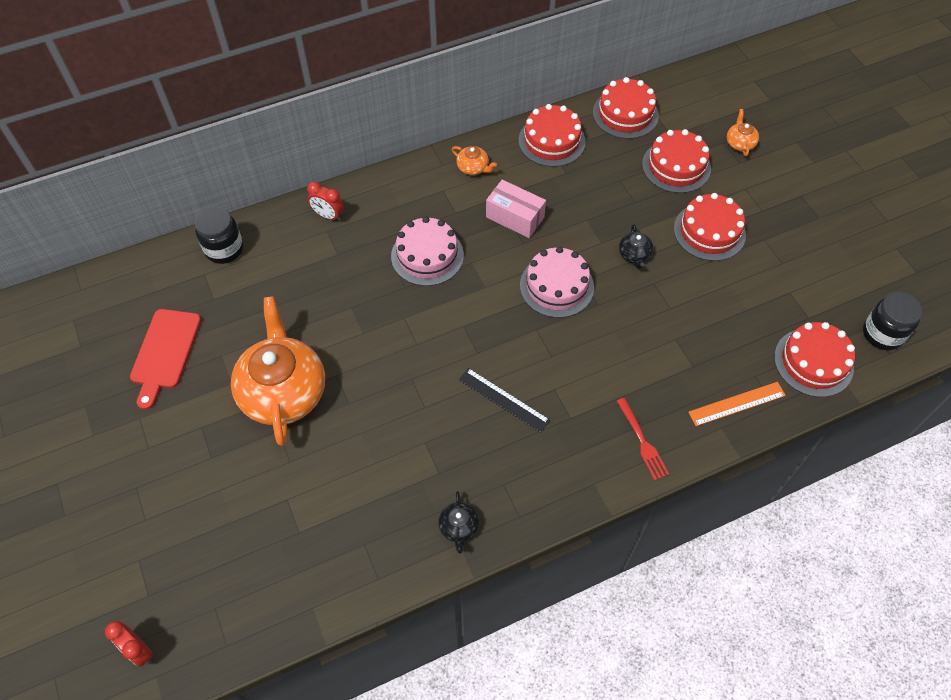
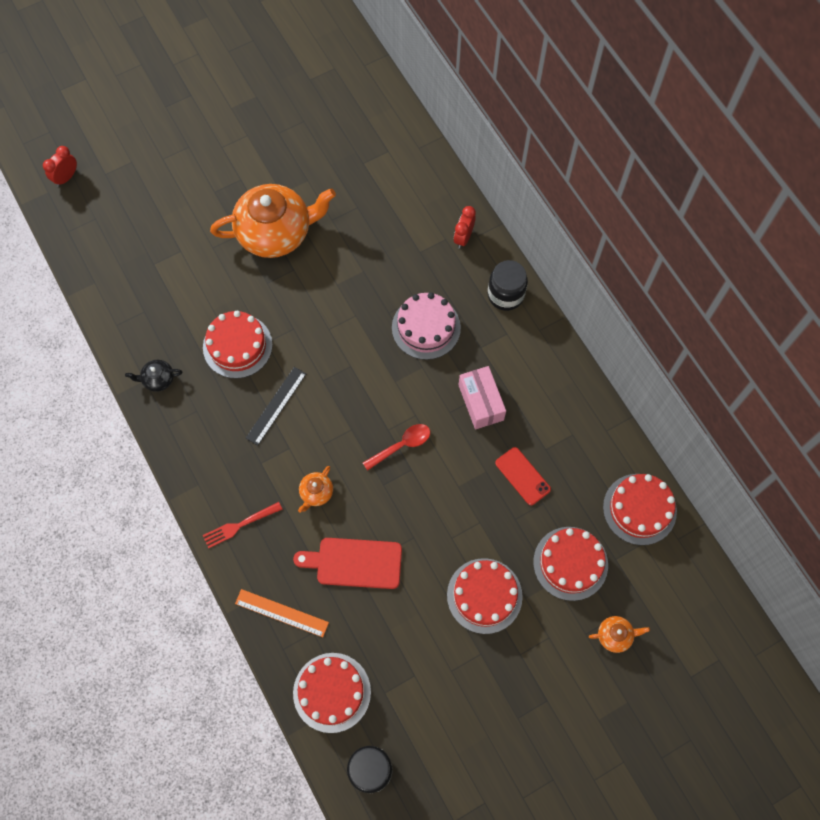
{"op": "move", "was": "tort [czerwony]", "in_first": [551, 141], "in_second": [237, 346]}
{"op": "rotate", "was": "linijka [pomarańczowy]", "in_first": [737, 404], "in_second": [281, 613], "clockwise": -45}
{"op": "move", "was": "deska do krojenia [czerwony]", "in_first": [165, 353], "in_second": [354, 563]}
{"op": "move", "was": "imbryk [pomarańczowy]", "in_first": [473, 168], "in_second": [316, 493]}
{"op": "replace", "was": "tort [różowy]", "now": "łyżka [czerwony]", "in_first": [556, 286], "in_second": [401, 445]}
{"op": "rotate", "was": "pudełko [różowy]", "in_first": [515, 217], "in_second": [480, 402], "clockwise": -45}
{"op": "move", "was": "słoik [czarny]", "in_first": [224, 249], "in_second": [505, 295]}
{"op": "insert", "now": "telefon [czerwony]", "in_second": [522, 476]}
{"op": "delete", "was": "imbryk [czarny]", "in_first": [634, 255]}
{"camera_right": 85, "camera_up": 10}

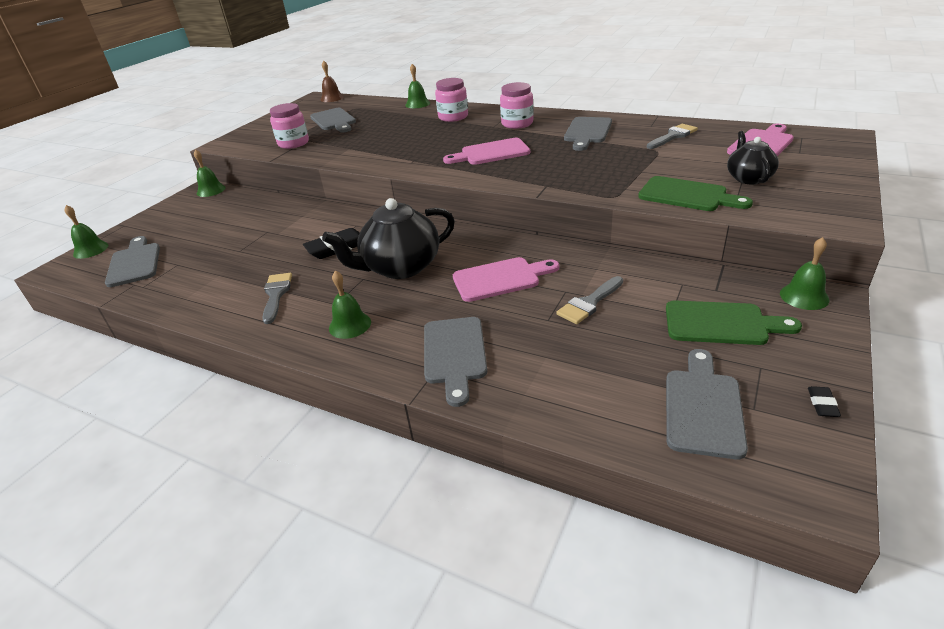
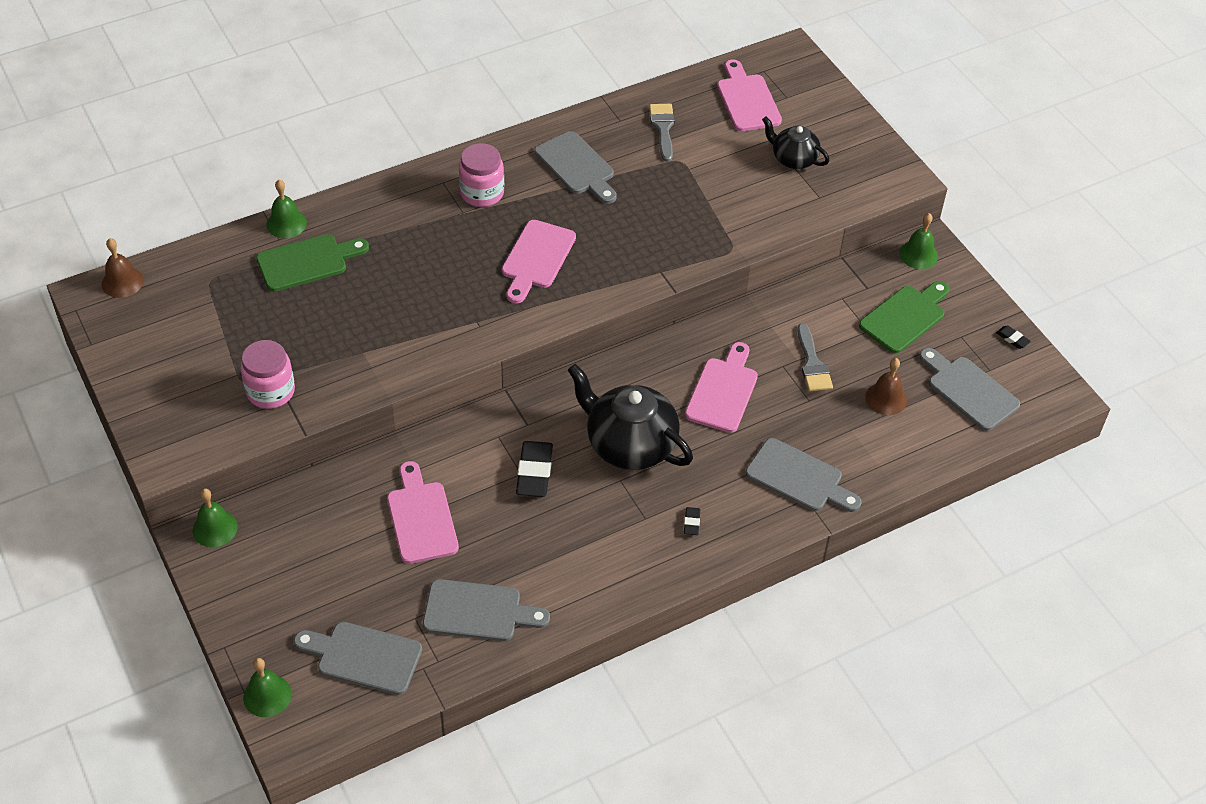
{"op": "move", "was": "deska do krojenia [zielony]", "in_first": [687, 195], "in_second": [307, 262]}
{"op": "insert", "now": "deska do krojenia [różowy]", "in_second": [421, 518]}
{"op": "move", "was": "deska do krojenia [szary]", "in_first": [334, 120], "in_second": [478, 611]}
{"op": "rotate", "was": "imbryk [czarny]", "in_first": [400, 267], "in_second": [629, 444], "clockwise": 120}
{"op": "replace", "was": "dzwonek [zielony]", "now": "gumka do mazania [czarny]", "in_first": [350, 325], "in_second": [691, 523]}
{"op": "insert", "now": "dzwonek [brązowy]", "in_second": [886, 398]}
{"op": "delete", "was": "pędzel [szary]", "in_first": [276, 295]}
{"op": "delete", "was": "słoik [różowy]", "in_first": [453, 117]}
{"camera_right": -60, "camera_up": 15}

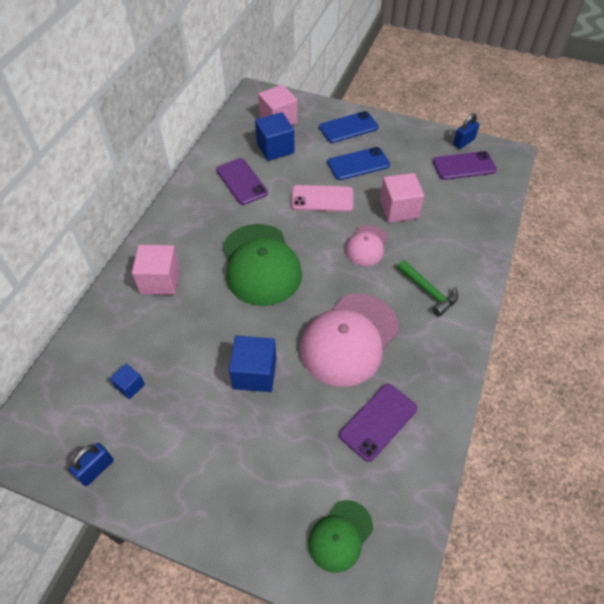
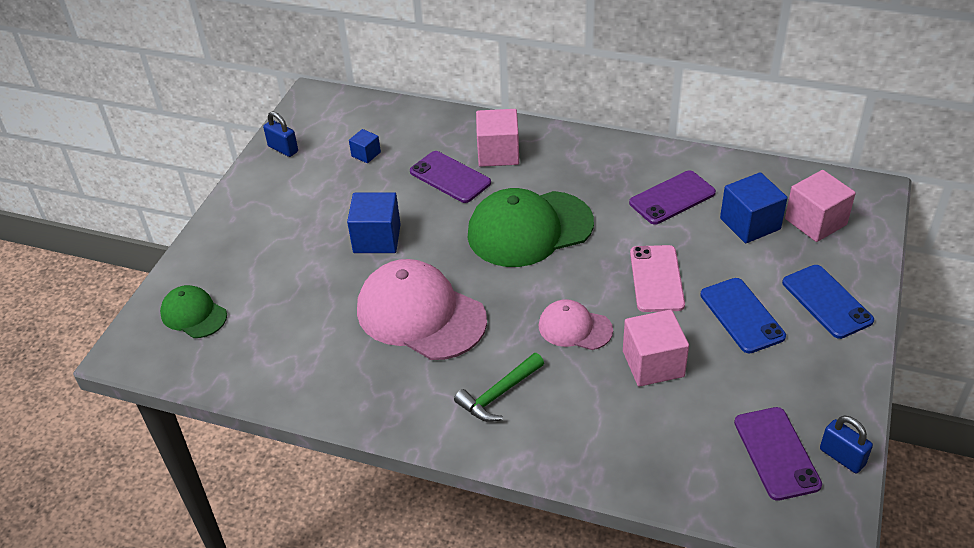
{"op": "move", "was": "telefon [fioletowy]", "in_first": [378, 422], "in_second": [450, 177]}
{"camera_right": 90, "camera_up": -10}

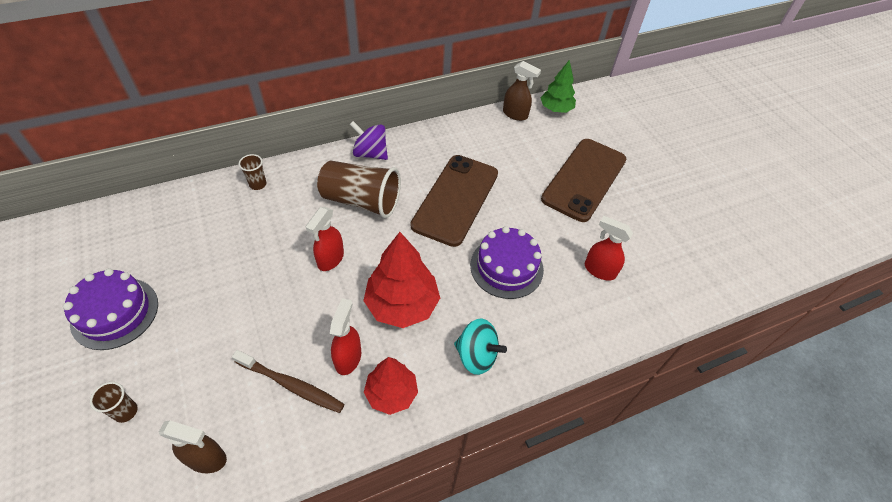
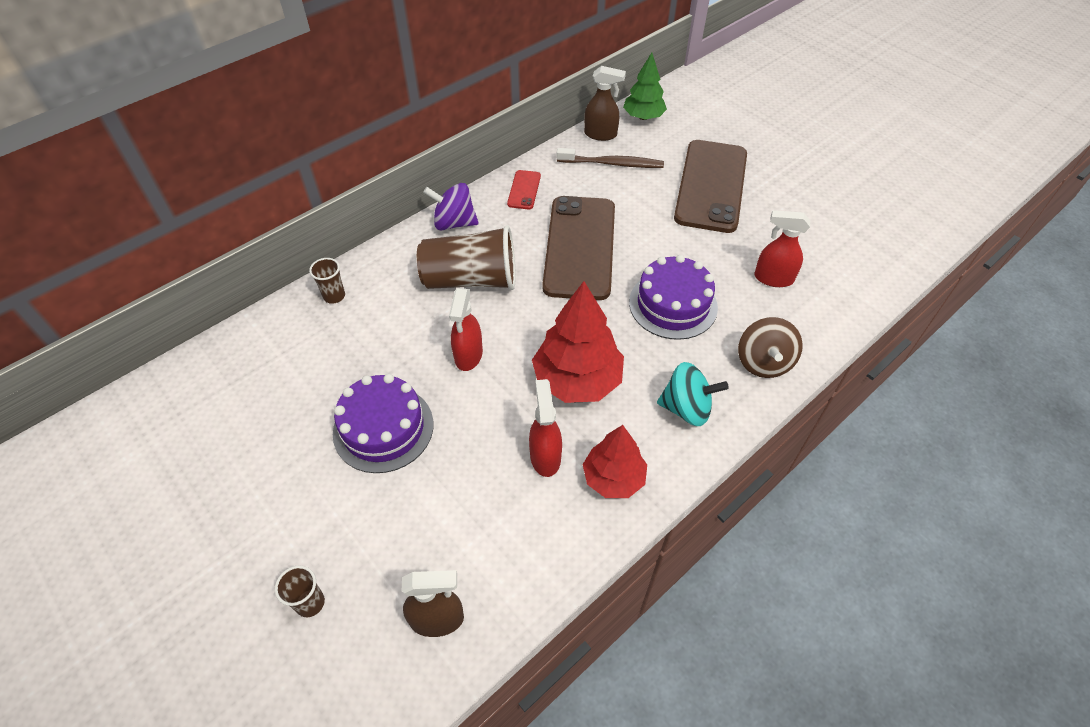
{"op": "move", "was": "tort [fioletowy]", "in_first": [115, 313], "in_second": [383, 428]}
{"op": "insert", "now": "telefon [czerwony]", "in_second": [524, 190]}
{"op": "move", "was": "szczoteczka do zębów [brązowy]", "in_first": [291, 385], "in_second": [612, 164]}
{"op": "insert", "now": "bączek [brązowy]", "in_second": [763, 362]}
{"camera_right": -15, "camera_up": 0}

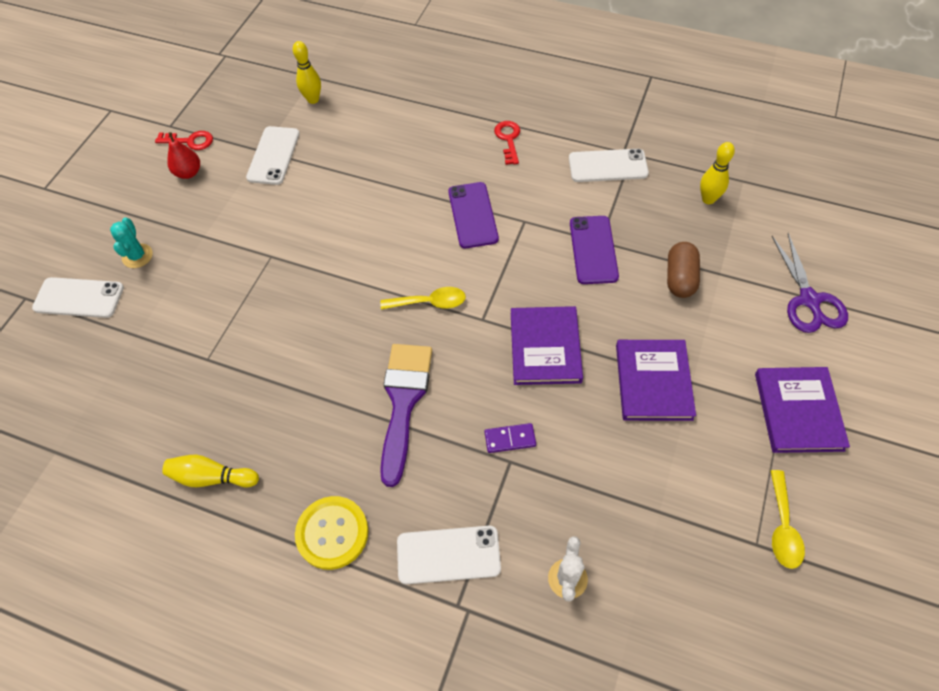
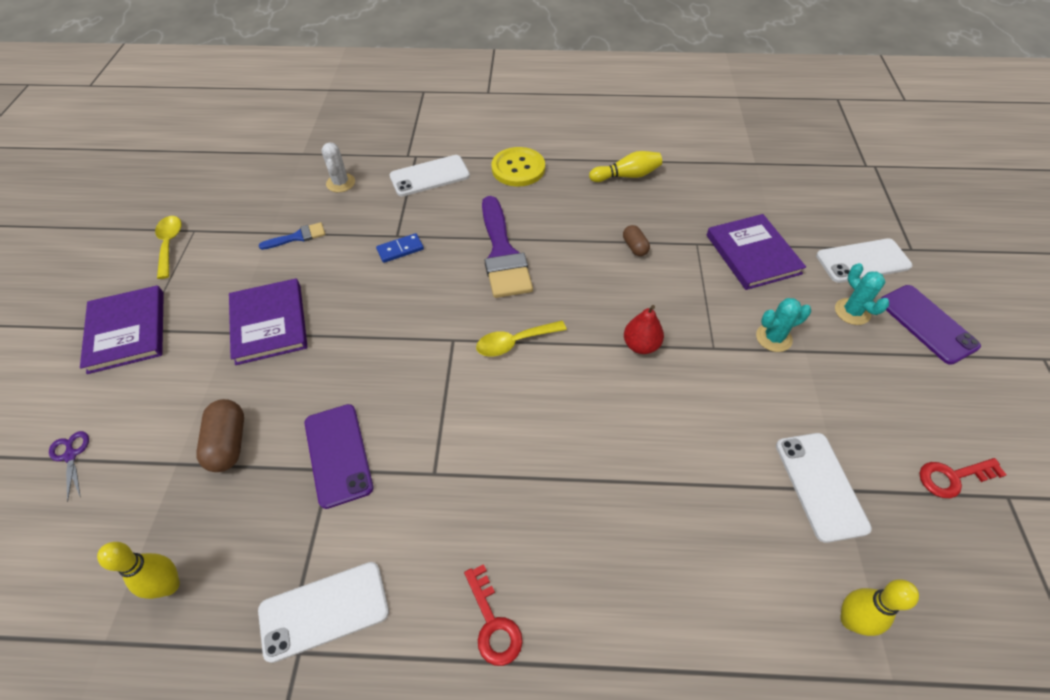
{"op": "resize", "was": "nożyczki [fioletowy]", "in_first": [809, 300], "in_second": [71, 455], "ratio": 0.52}
{"op": "insert", "now": "pędzel [niebieski]", "in_second": [298, 237]}
{"op": "recolor", "was": "kostka domina [fioletowy]", "now": "kostka domina [niebieski]", "in_first": [510, 439], "in_second": [400, 250]}
{"op": "insert", "now": "kapsułka [brązowy]", "in_second": [635, 247]}
{"op": "move", "was": "gruszka [czerwony]", "in_first": [188, 173], "in_second": [641, 345]}
{"op": "move", "was": "książka [fioletowy]", "in_first": [545, 347], "in_second": [753, 254]}
{"op": "insert", "now": "kaktus [turkusowy]", "in_second": [773, 338]}
{"op": "move", "was": "telefon [fioletowy]", "in_first": [473, 215], "in_second": [927, 324]}
{"camera_right": 160, "camera_up": -5}

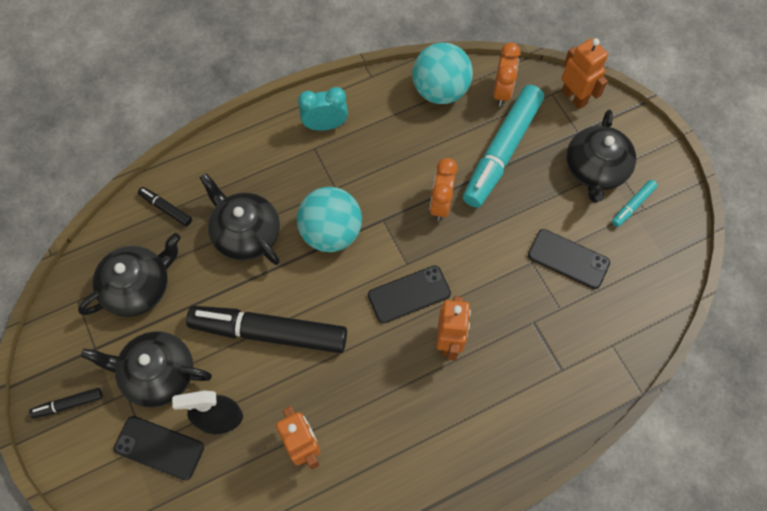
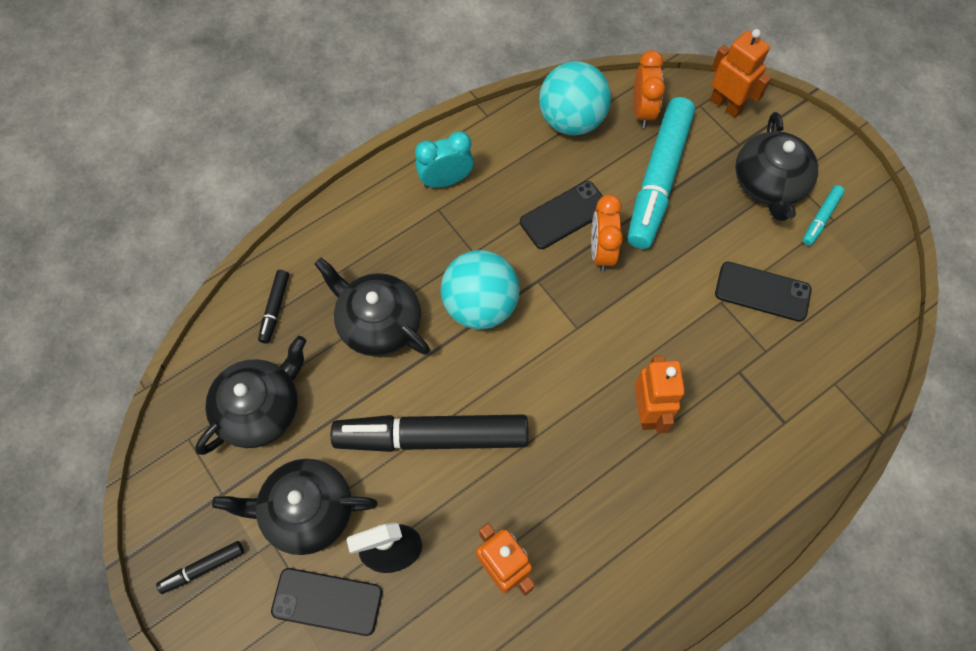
{"op": "rotate", "was": "flamaster [czarny]", "in_first": [166, 208], "in_second": [275, 309], "clockwise": -105}
{"op": "move", "was": "telefon [czarny]", "in_first": [409, 294], "in_second": [564, 215]}
{"camera_right": -10, "camera_up": 0}

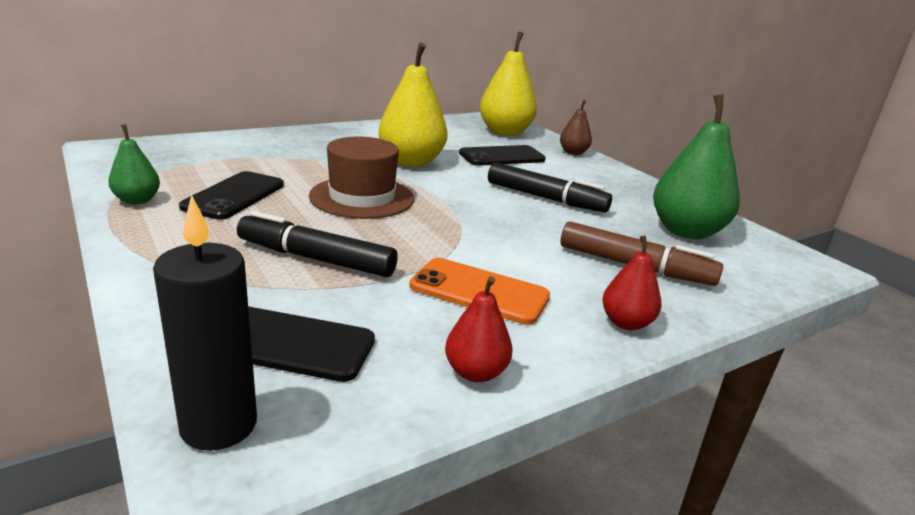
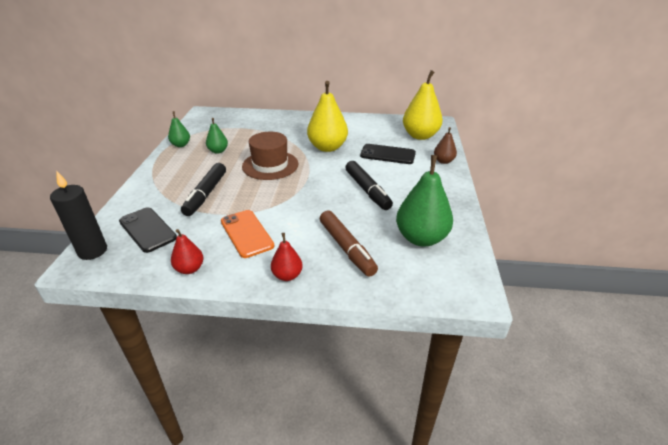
{"op": "rotate", "was": "flamaster [czarny]", "in_first": [316, 259], "in_second": [206, 194], "clockwise": -135}
{"op": "replace", "was": "telefon [czarny]", "now": "gruszka [zielony]", "in_first": [234, 196], "in_second": [218, 151]}
{"camera_right": 40, "camera_up": 10}

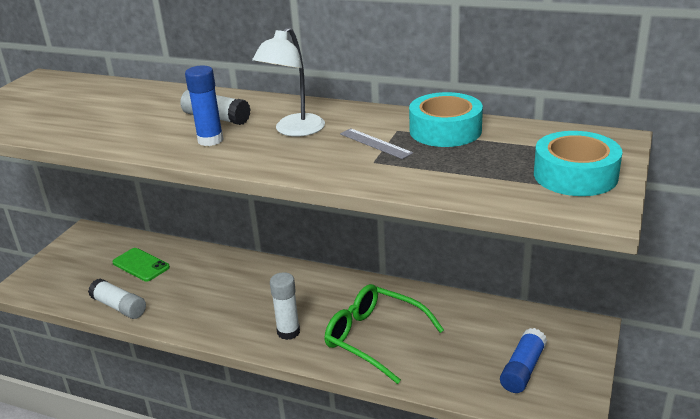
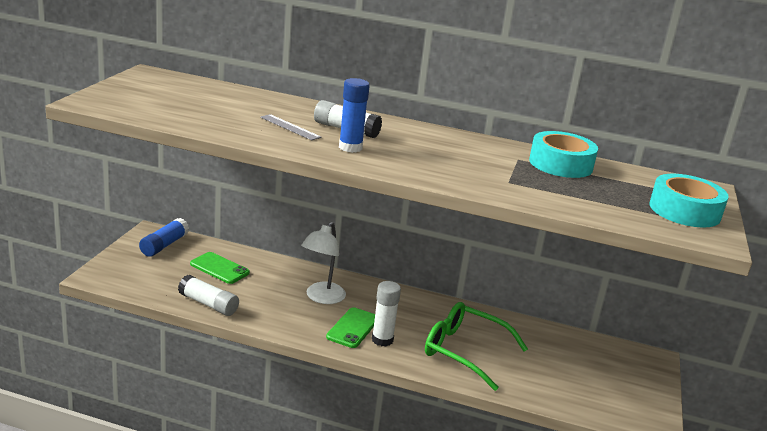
{"op": "move", "was": "klej w sztyfcie [niebieski]", "in_first": [522, 369], "in_second": [164, 245]}
{"op": "move", "was": "linijka [szary]", "in_first": [375, 143], "in_second": [290, 127]}
{"op": "move", "was": "lampka [biały]", "in_first": [294, 130], "in_second": [321, 298]}
{"op": "insert", "now": "telefon [zielony]", "in_second": [353, 328]}
{"camera_right": -10, "camera_up": -5}

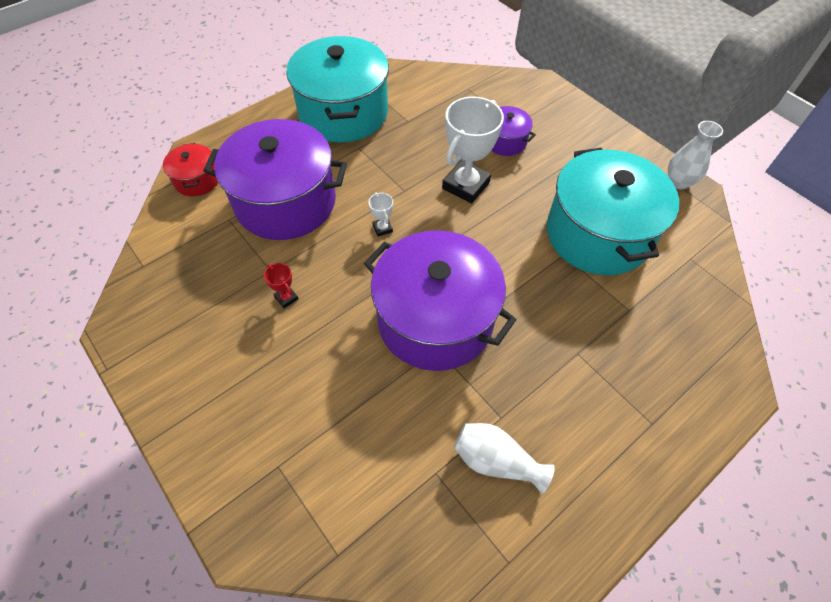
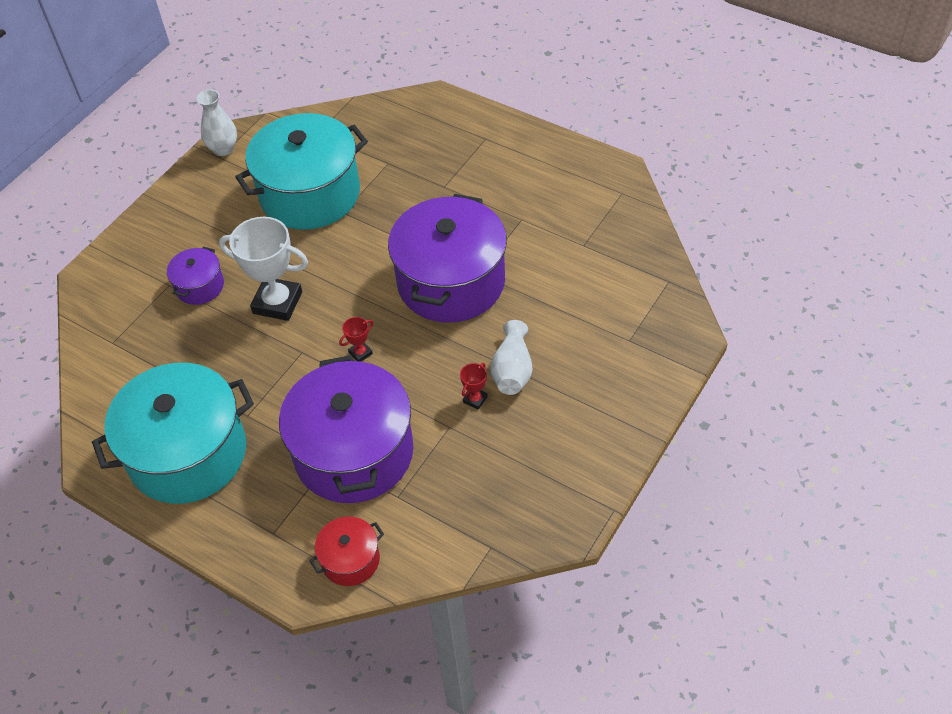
{"op": "recolor", "was": "puchar [biały]", "now": "puchar [czerwony]", "in_first": [382, 228], "in_second": [360, 353]}
{"op": "move", "was": "wazon [biały]", "in_first": [496, 461], "in_second": [512, 370]}
{"camera_right": -105, "camera_up": -5}

